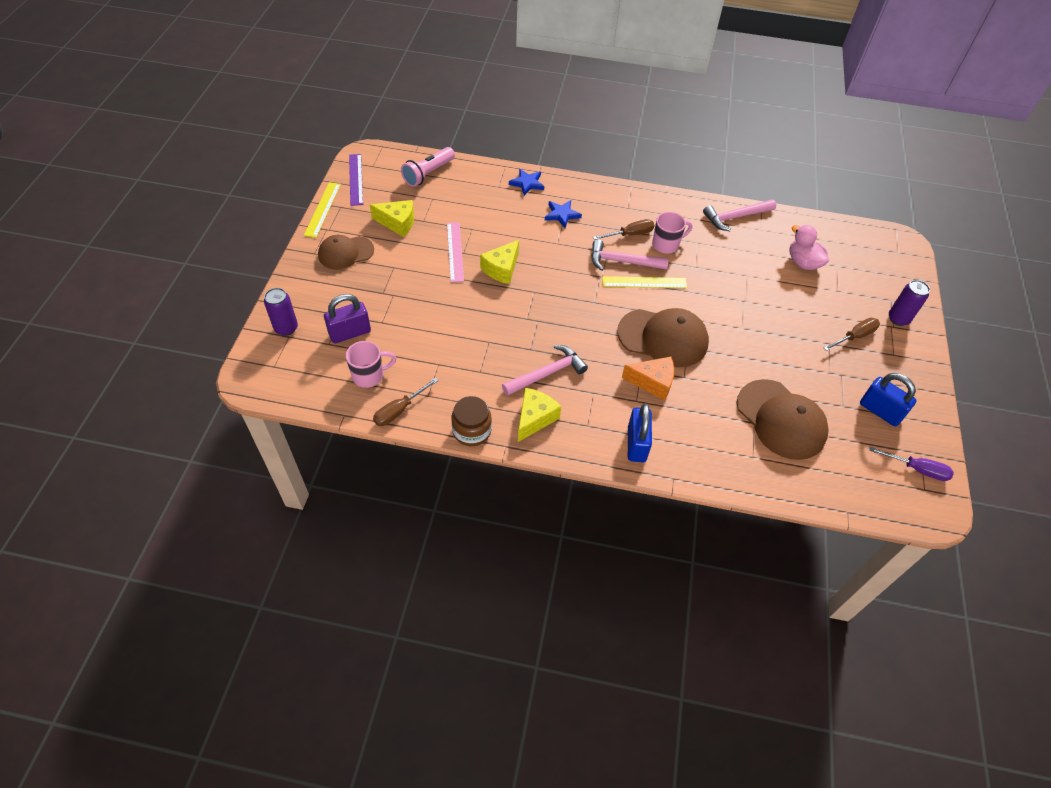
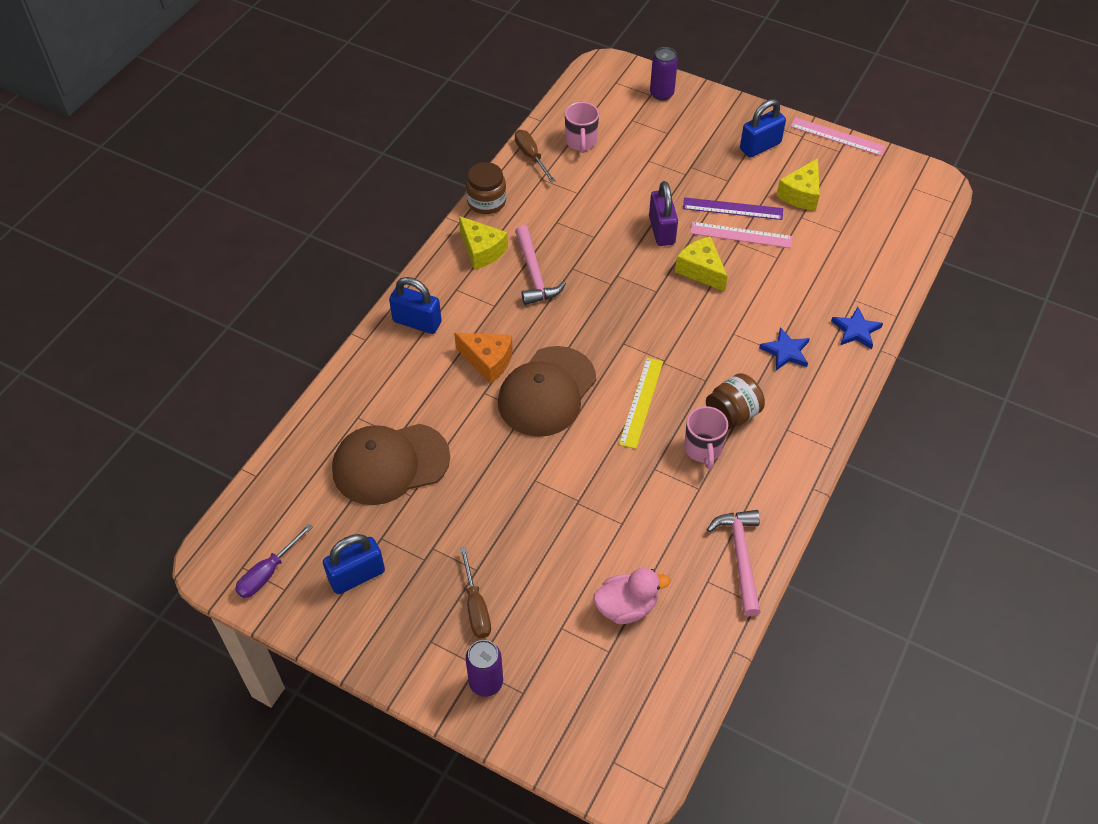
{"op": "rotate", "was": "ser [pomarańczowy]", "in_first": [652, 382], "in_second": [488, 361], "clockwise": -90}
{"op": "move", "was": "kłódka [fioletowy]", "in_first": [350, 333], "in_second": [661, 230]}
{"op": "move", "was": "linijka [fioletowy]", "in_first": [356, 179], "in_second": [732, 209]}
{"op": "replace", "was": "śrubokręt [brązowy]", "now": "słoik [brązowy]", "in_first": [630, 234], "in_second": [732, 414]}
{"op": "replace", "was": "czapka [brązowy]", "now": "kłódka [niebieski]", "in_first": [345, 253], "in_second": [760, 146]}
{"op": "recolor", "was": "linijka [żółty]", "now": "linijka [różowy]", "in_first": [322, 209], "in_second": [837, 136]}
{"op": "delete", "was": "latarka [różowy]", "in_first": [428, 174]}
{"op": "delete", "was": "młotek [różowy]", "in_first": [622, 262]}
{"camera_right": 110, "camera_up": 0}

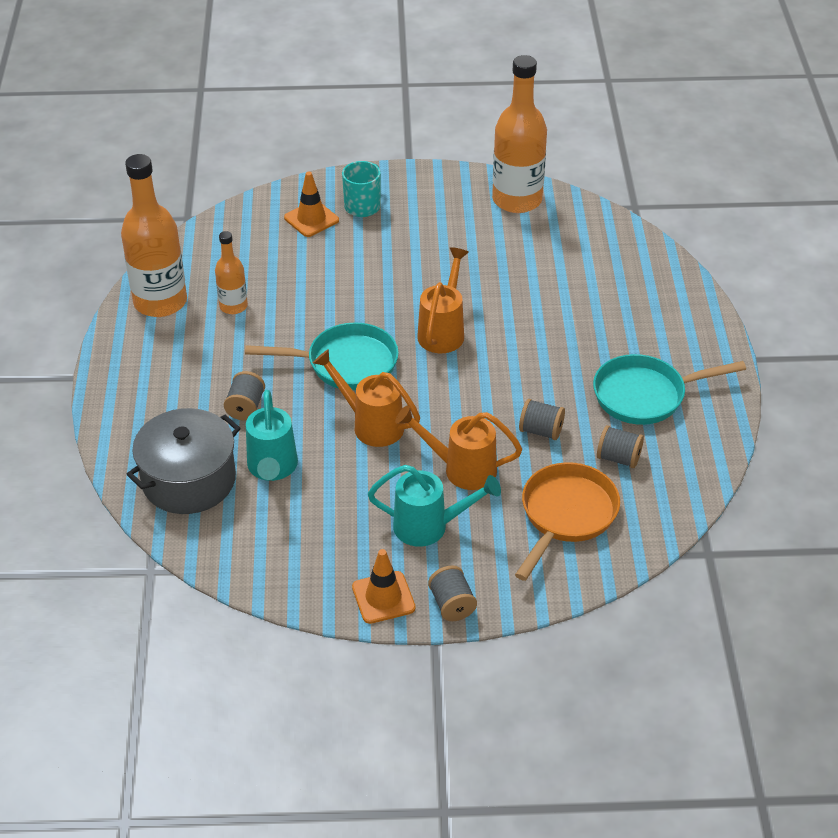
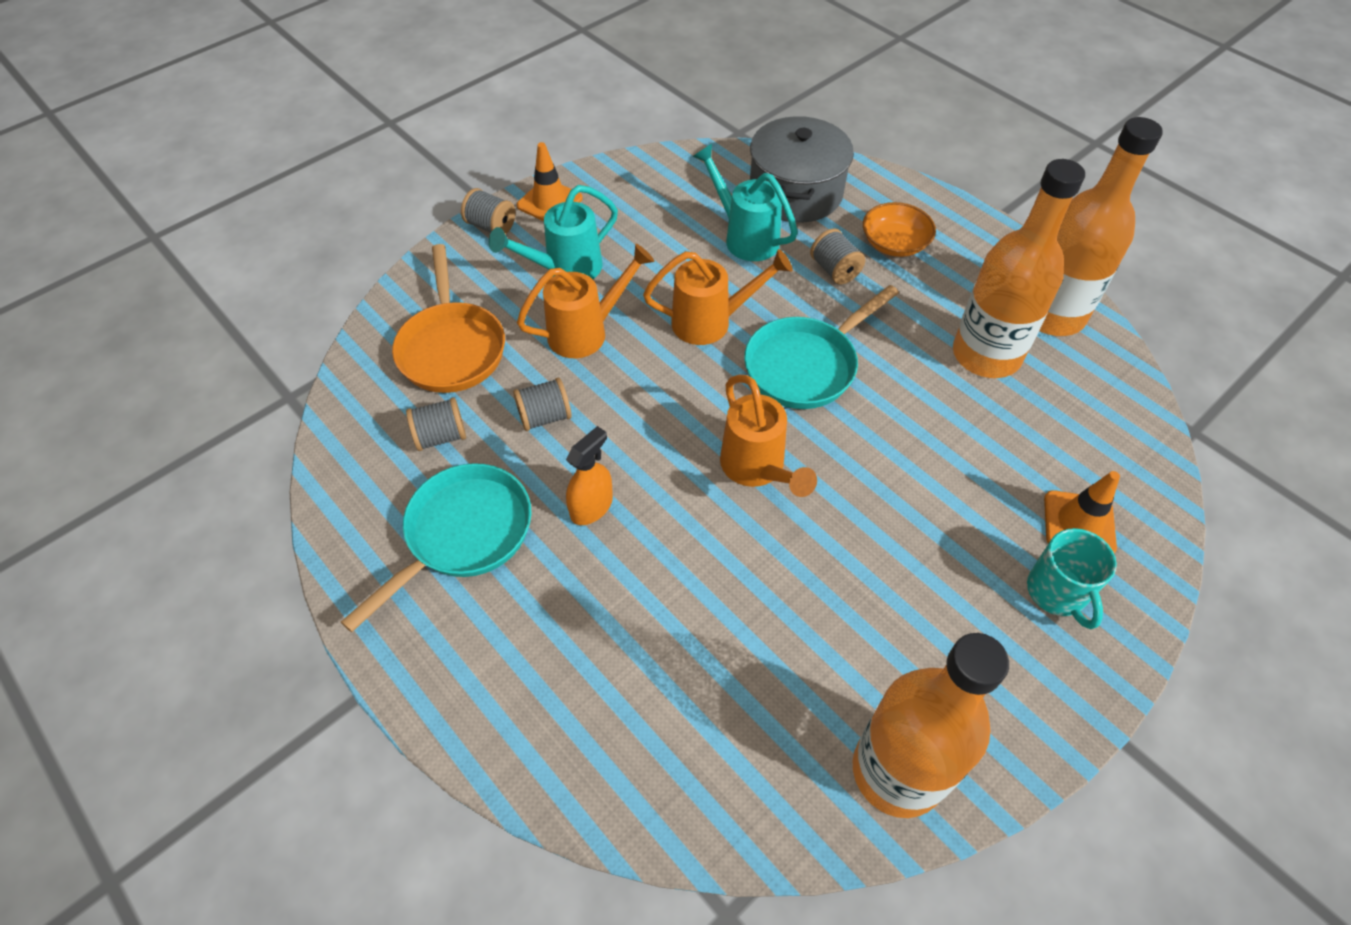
{"op": "insert", "now": "spryskiwacz [pomarańczowy]", "in_second": [591, 507]}
{"op": "insert", "now": "miska [pomarańczowy]", "in_second": [894, 243]}
{"op": "resize", "was": "butelka [pomarańczowy]", "in_first": [233, 306], "in_second": [986, 355], "ratio": 1.9}
{"camera_right": 140, "camera_up": 10}

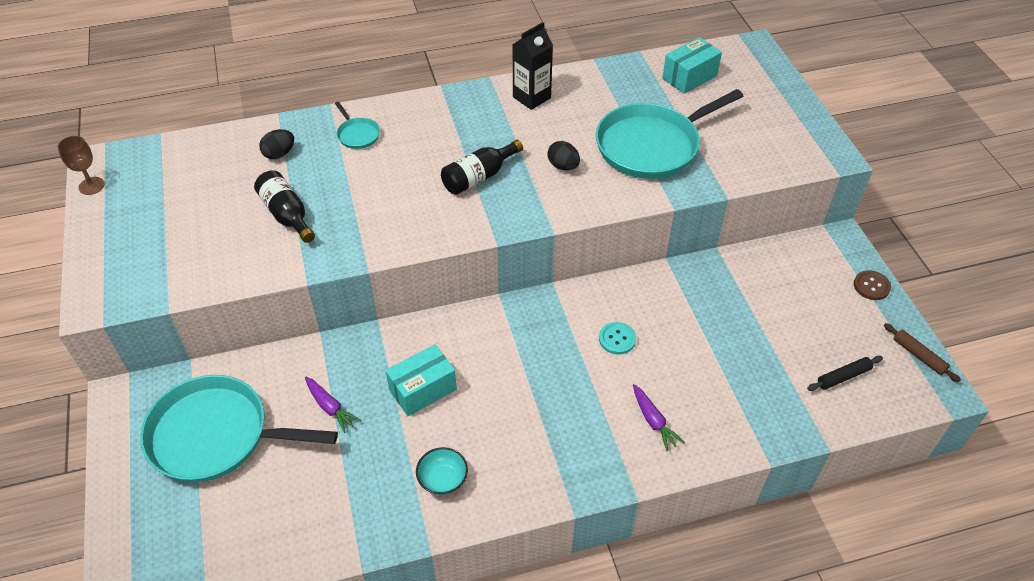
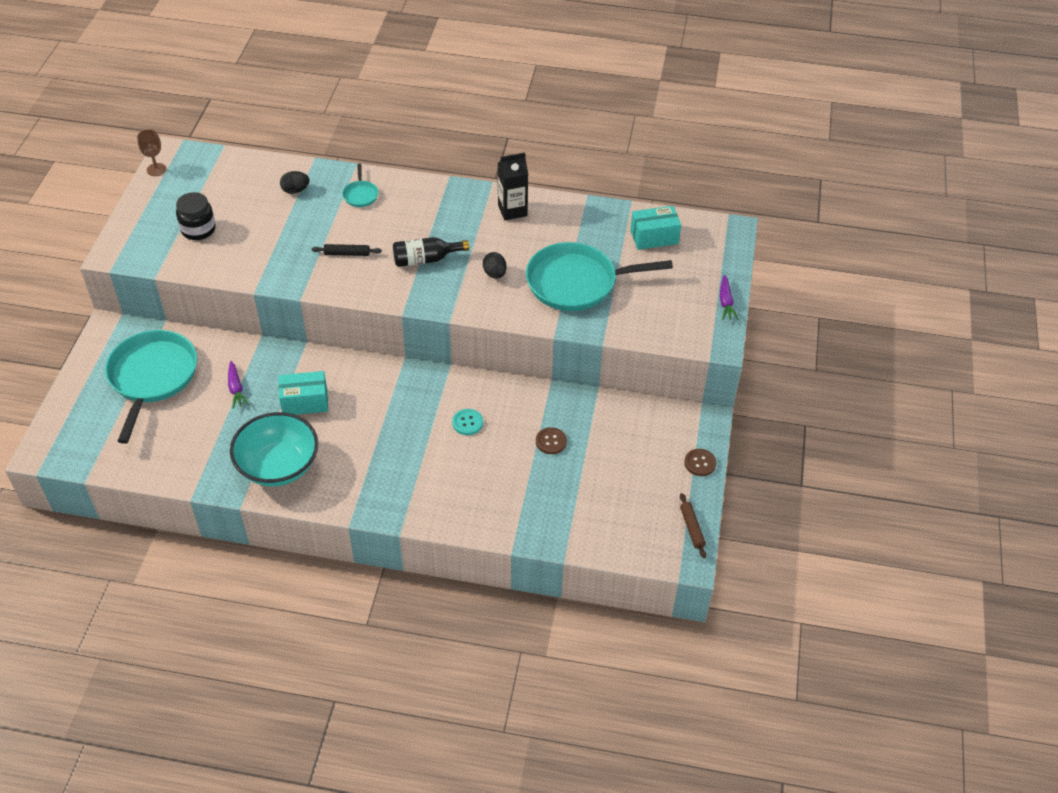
{"op": "rotate", "was": "patelnia [turkusowy]", "in_first": [215, 435], "in_second": [152, 377], "clockwise": 60}
{"op": "insert", "now": "słoik [czarny]", "in_second": [198, 229]}
{"op": "resize", "was": "miska [turkusowy]", "in_first": [443, 479], "in_second": [278, 466], "ratio": 2.18}
{"op": "move", "was": "wałek do ciasta [czarny]", "in_first": [843, 377], "in_second": [347, 254]}
{"op": "insert", "now": "guzik [brązowy]", "in_second": [551, 441]}
{"op": "move", "was": "marchewka [fioletowy]", "in_first": [653, 421], "in_second": [726, 302]}
{"op": "delete", "was": "butelka [czarny]", "in_first": [287, 215]}
{"camera_right": 25, "camera_up": 0}

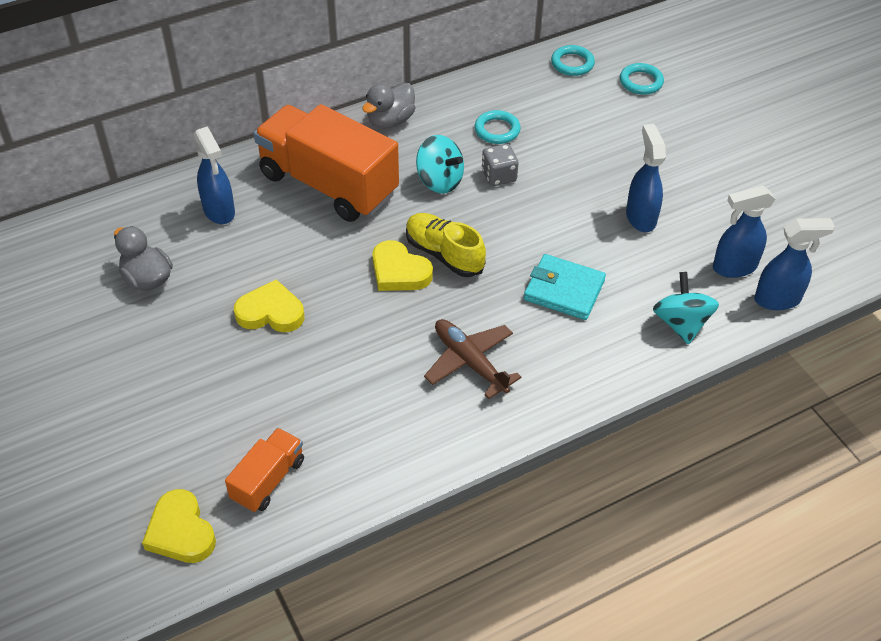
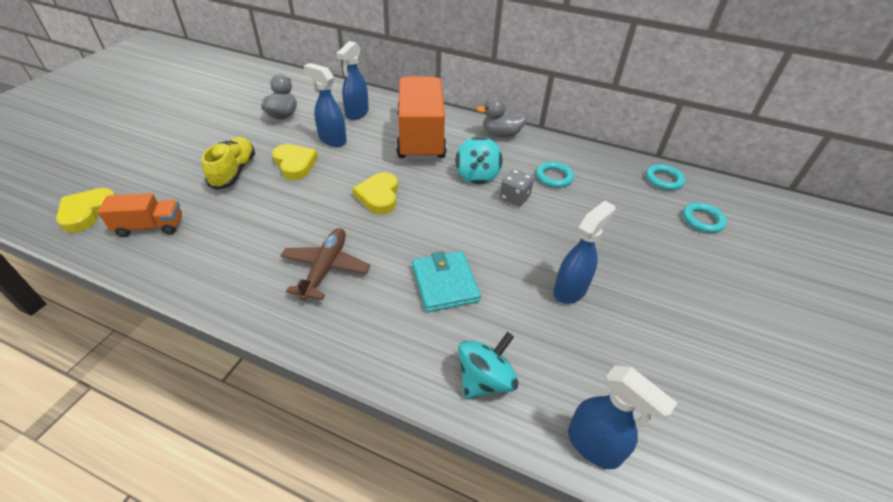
{"op": "move", "was": "but [żółty]", "in_first": [444, 254], "in_second": [234, 172]}
{"op": "move", "was": "spryskiwacz [niebieski]", "in_first": [733, 267], "in_second": [332, 140]}
{"camera_right": 50, "camera_up": -5}

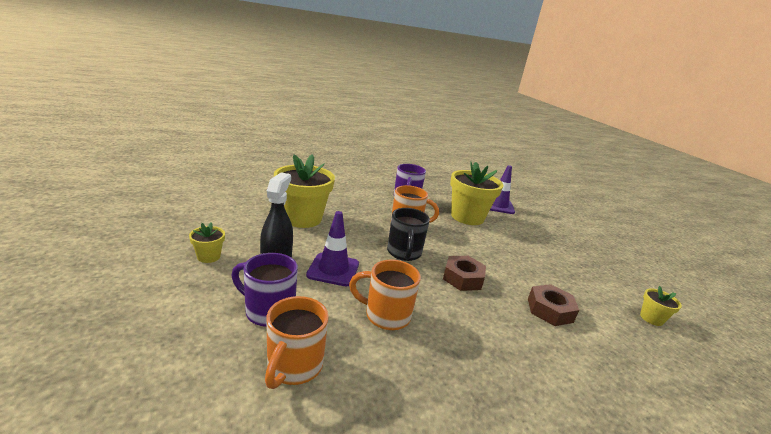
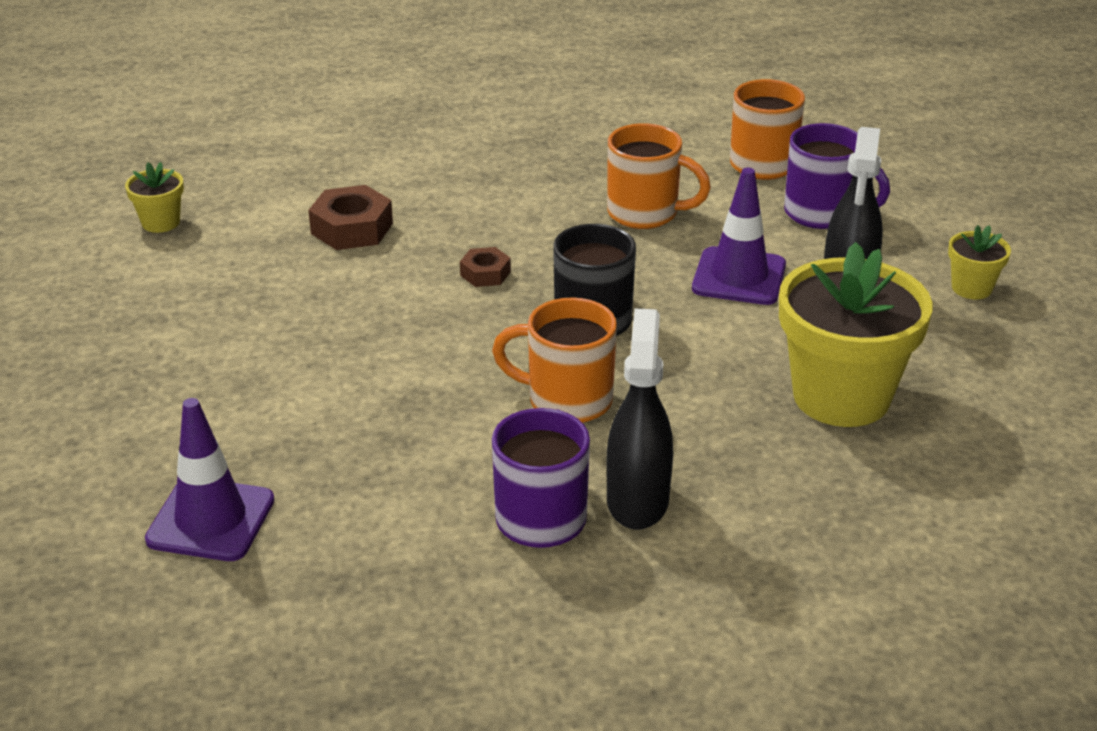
{"op": "resize", "was": "nakrętka [brązowy]", "in_first": [462, 278], "in_second": [485, 273], "ratio": 0.59}
{"op": "insert", "now": "spryskiwacz [czarny]", "in_second": [637, 500]}
{"op": "delete", "was": "doniczka [żółty]", "in_first": [467, 217]}
{"camera_right": -170, "camera_up": 10}

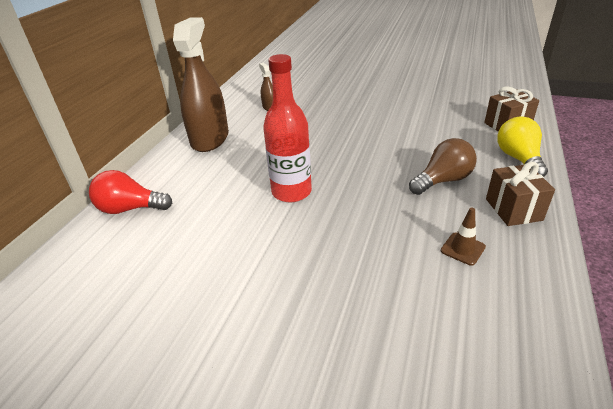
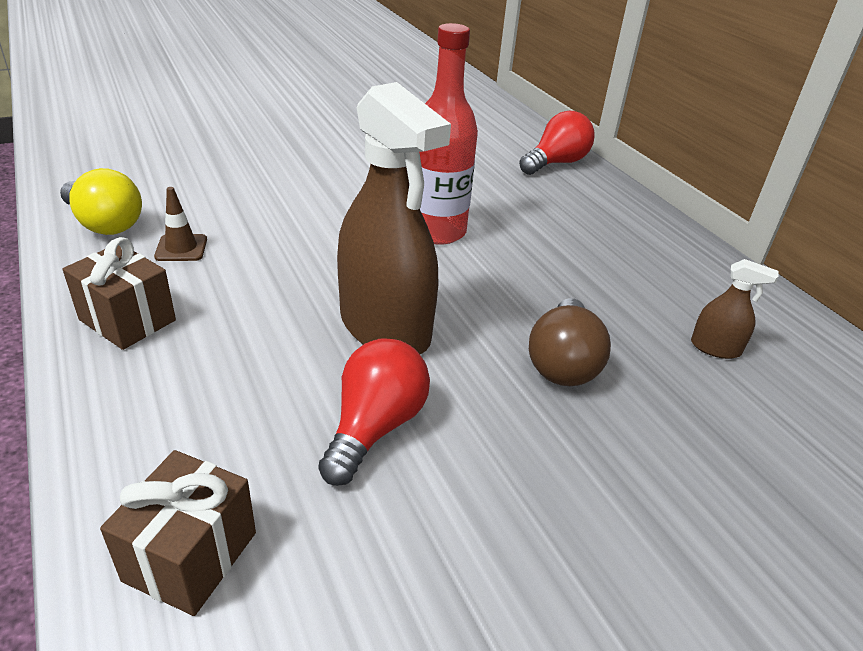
{"op": "move", "was": "żarówka [żółty]", "in_first": [518, 159], "in_second": [105, 224]}
{"op": "insert", "now": "żarówka [czerwony]", "in_second": [375, 427]}
{"op": "move", "was": "spryskiwacz [brązowy]", "in_first": [210, 139], "in_second": [385, 327]}
{"op": "move", "was": "żarówka [brązowy]", "in_first": [443, 180], "in_second": [563, 363]}
{"camera_right": 130, "camera_up": 0}

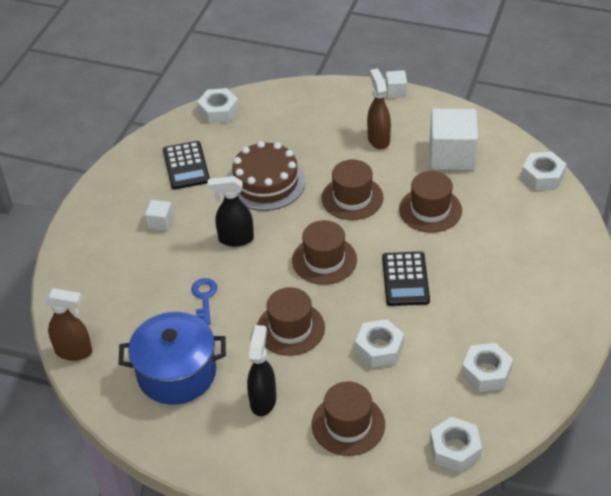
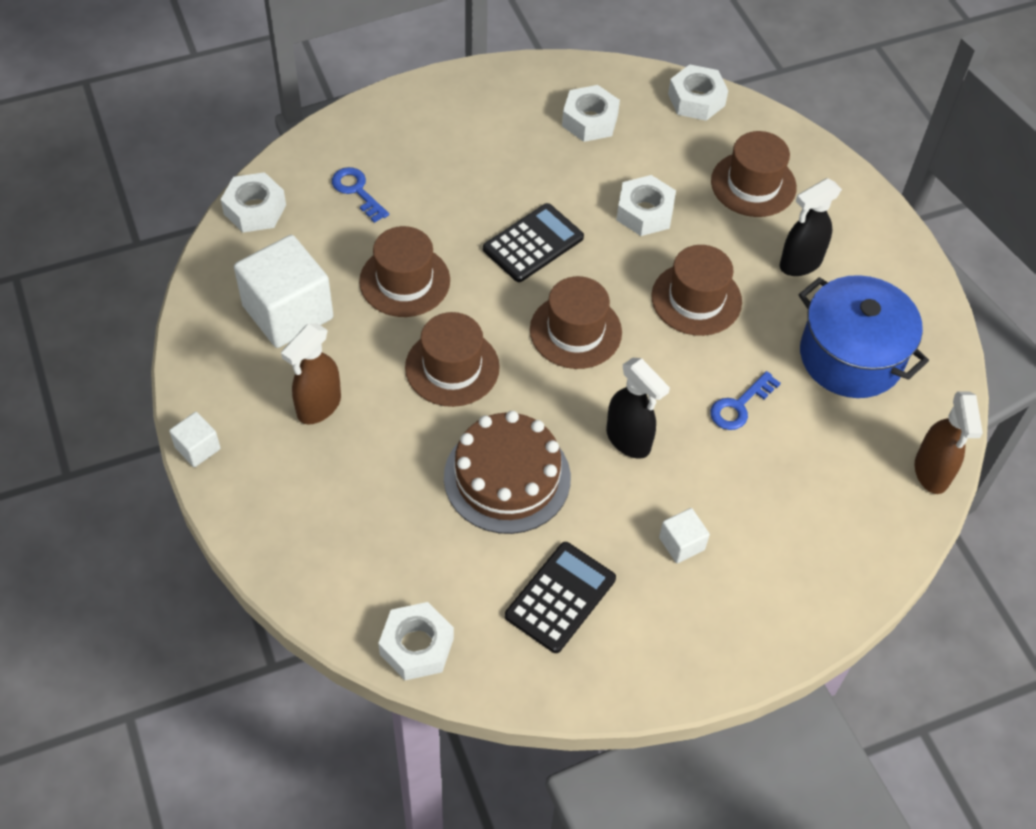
{"op": "insert", "now": "klucz [niebieski]", "in_second": [357, 191]}
{"op": "rotate", "was": "spryskiwacz [brązowy]", "in_first": [74, 352], "in_second": [931, 473], "clockwise": -150}
{"camera_right": -135, "camera_up": 10}

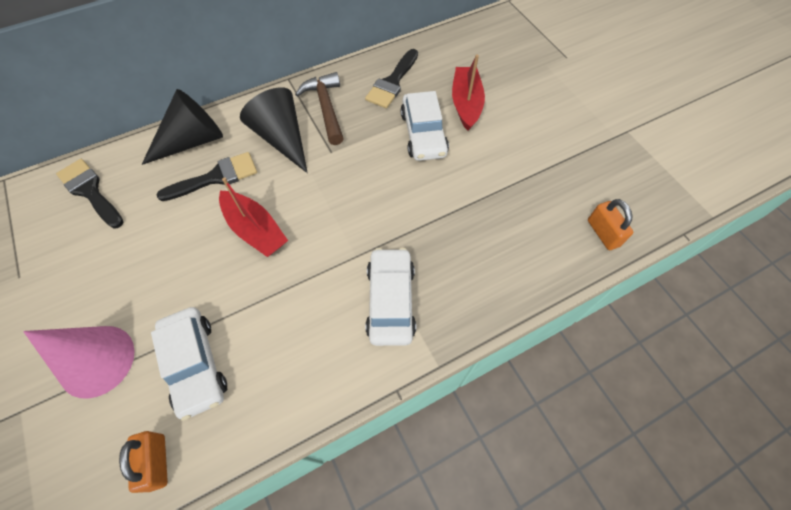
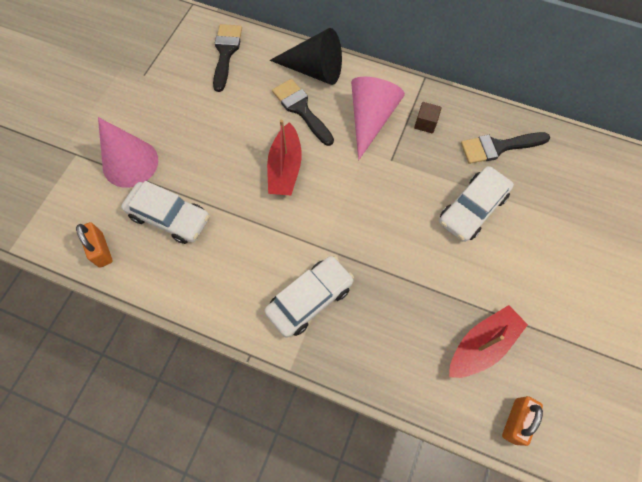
{"op": "rotate", "was": "kłódka [pomarańczowy]", "in_first": [157, 462], "in_second": [101, 250], "clockwise": -60}
{"op": "rotate", "was": "samochód [biały]", "in_first": [195, 365], "in_second": [169, 217], "clockwise": -90}
{"op": "rotate", "was": "pędzel [czarny]", "in_first": [216, 177], "in_second": [301, 109], "clockwise": -150}
{"op": "recolor", "was": "stożek [czarny]", "now": "stożek [różowy]", "in_first": [282, 138], "in_second": [370, 119]}
{"op": "replace", "was": "młotek [brązowy]", "now": "sześcian [brązowy]", "in_first": [326, 108], "in_second": [425, 123]}
{"op": "move", "was": "łódka [czerwony]", "in_first": [466, 104], "in_second": [482, 345]}
{"camera_right": 50, "camera_up": 5}

